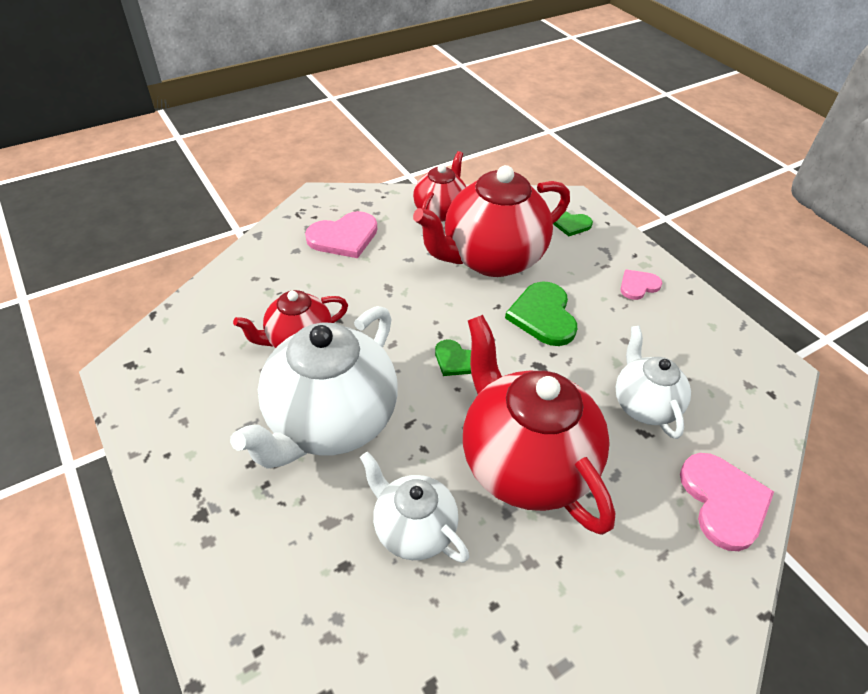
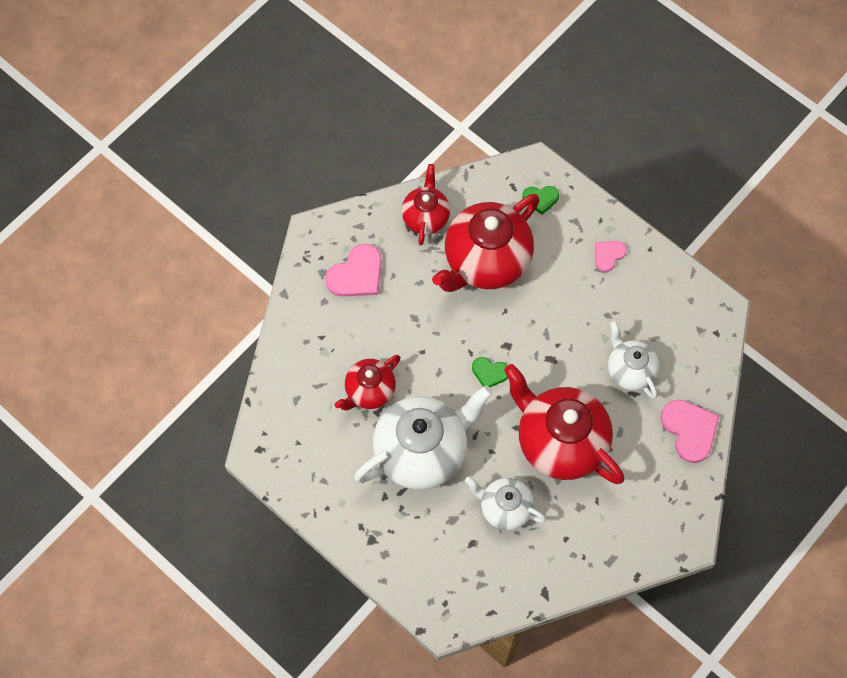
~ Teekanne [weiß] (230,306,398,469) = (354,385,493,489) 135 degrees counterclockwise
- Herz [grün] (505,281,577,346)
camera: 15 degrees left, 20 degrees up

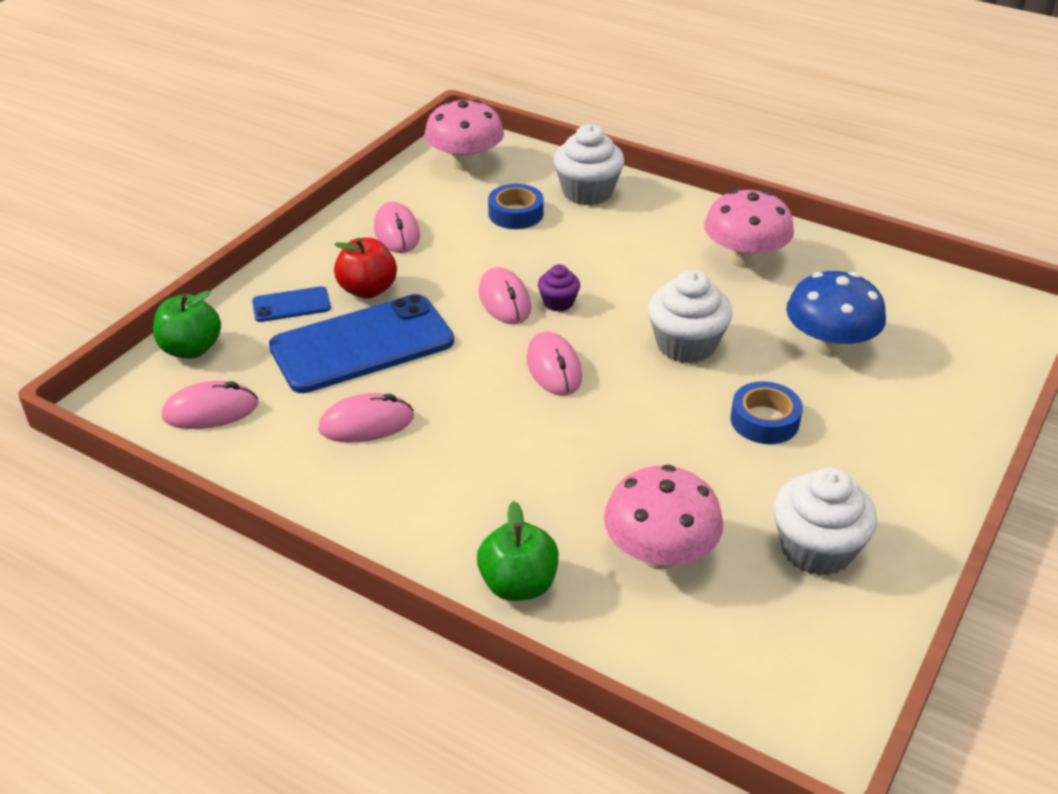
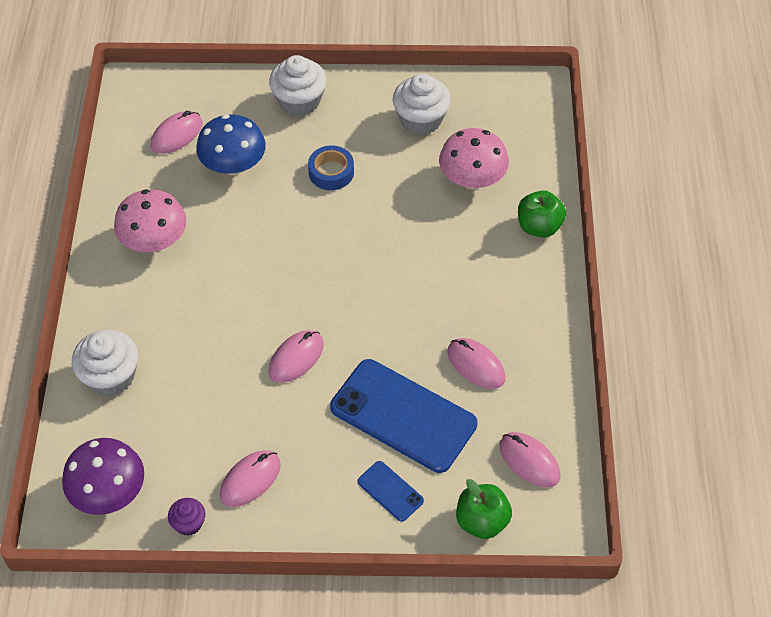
- Apfel [rot] (334,238,397,299)
~ Pilz [rosa] (425,99,504,171) to Pilz [lila] (62,438,144,515)
- Klebeband [blau] (488,184,544,229)
~ Computermaus [rosa] (526,332,582,396) to (151,111,203,154)
~ Muffin [lila] (538,264,580,312) to (168,498,205,536)
~ Muffin [weiß] (648,270,733,364) to (269,55,326,117)
camera: 120 degrees left, 15 degrees up

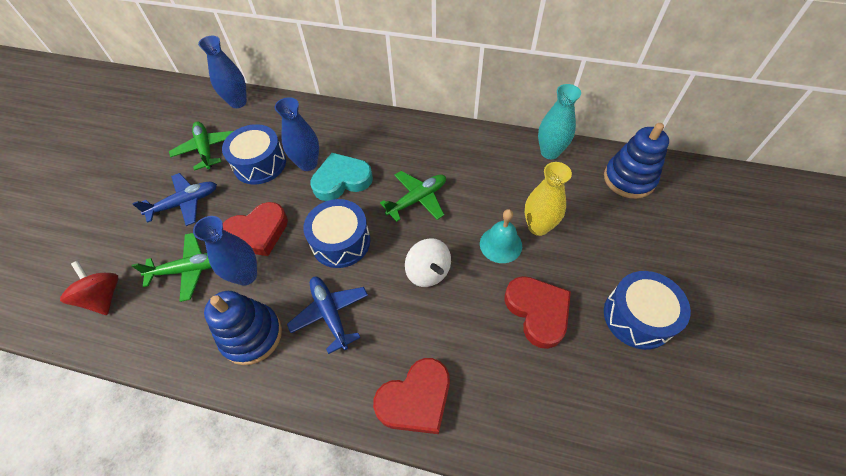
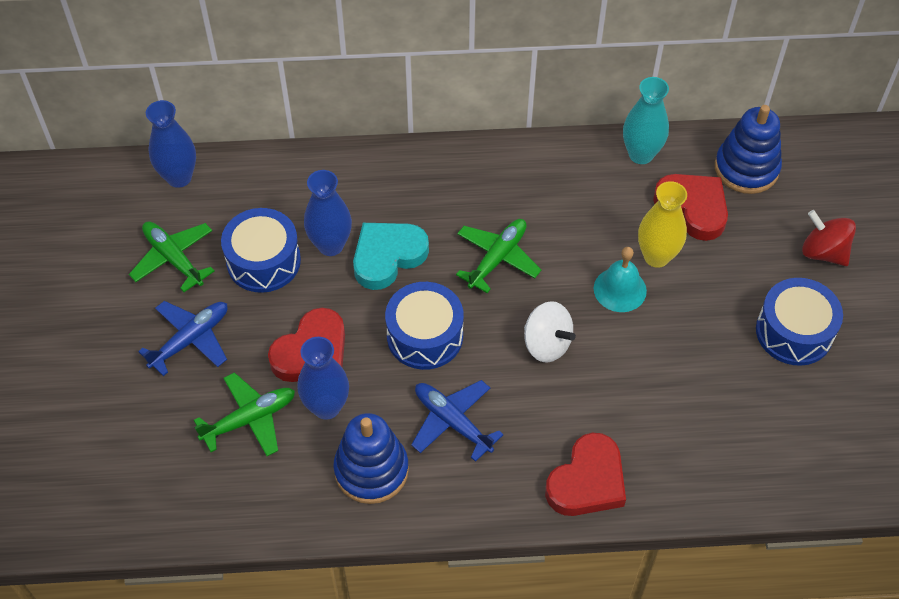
~ Kreisel [rot] (60,261,119,315) to (802,210,856,266)
~ Herz [rot] (504,276,571,349) to (653,174,728,241)
camera: 20 degrees left, 0 degrees up

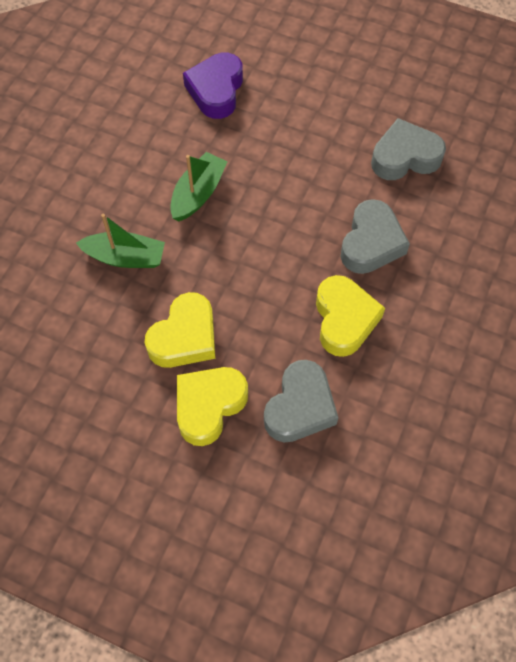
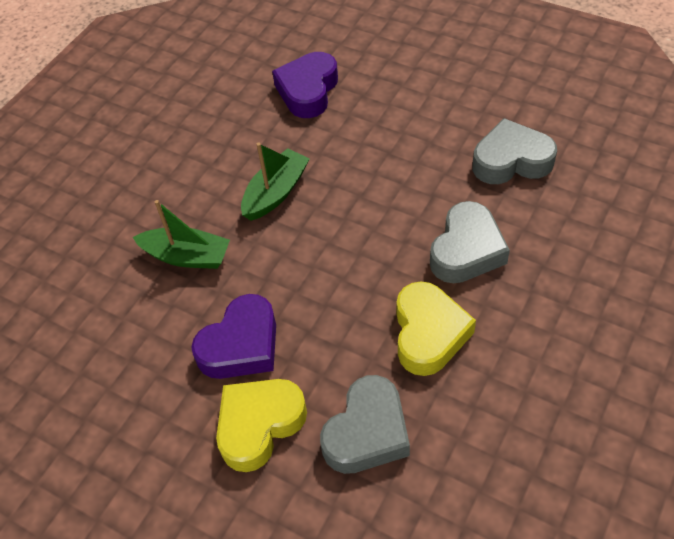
~ Herz [gelb] (145,292,215,368) to Herz [lila] (191,294,276,379)
camera: 10 degrees right, 10 degrees down

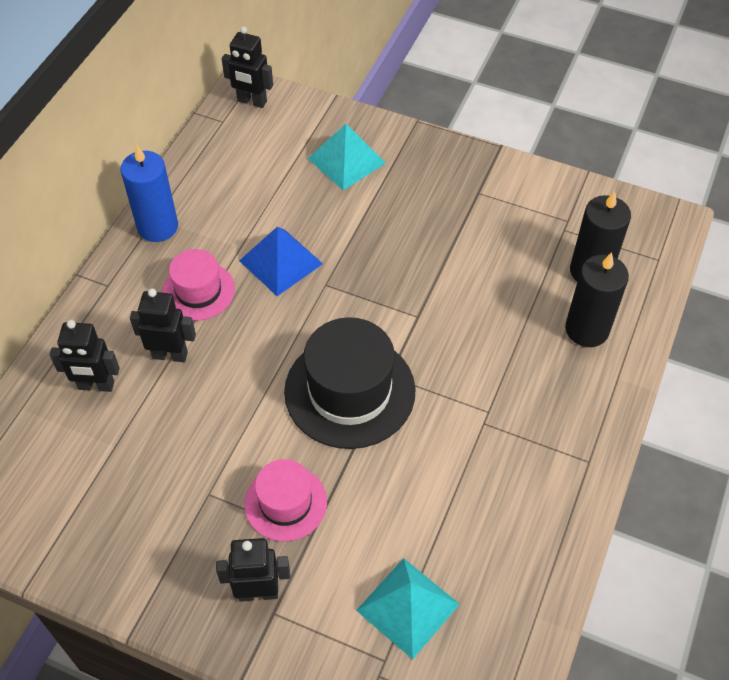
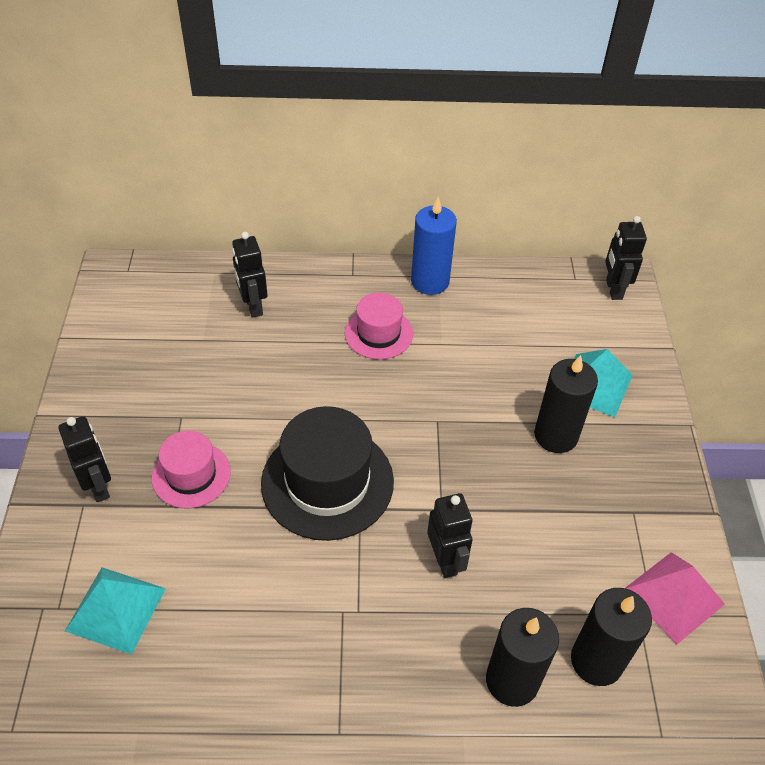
~ Roboter [schwarz] (130,288,196,362) to (427,493,472,578)
- Pyramide [blau] (239,227,323,296)
+ Kerze [schwarz] (534,355,598,453)
+ Pyramide [rosa] (625,552,725,644)
camera: 65 degrees right, 5 degrees down

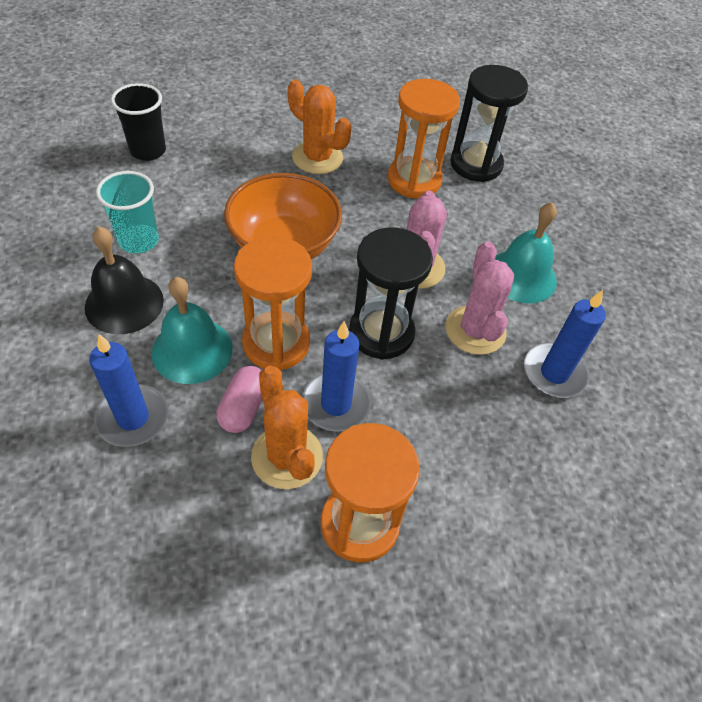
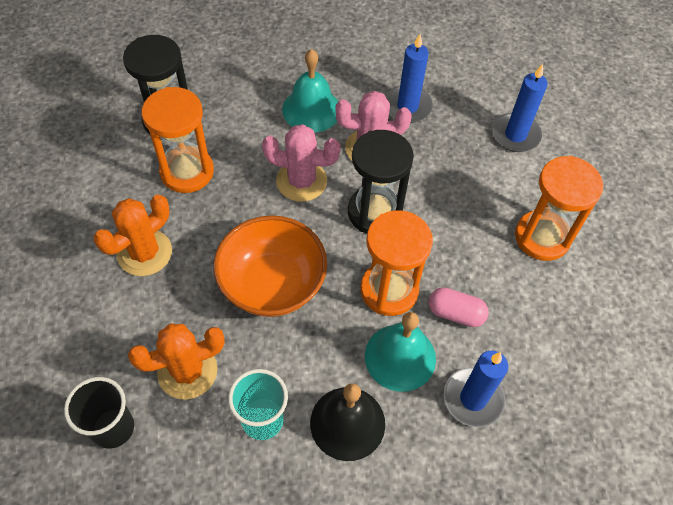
~ Kaktus [orange] (251,366,323,489) to (128,323,225,399)
~ Kerze [blau] (302,321,371,432) to (492,64,548,152)
camera: 85 degrees left, 5 degrees up

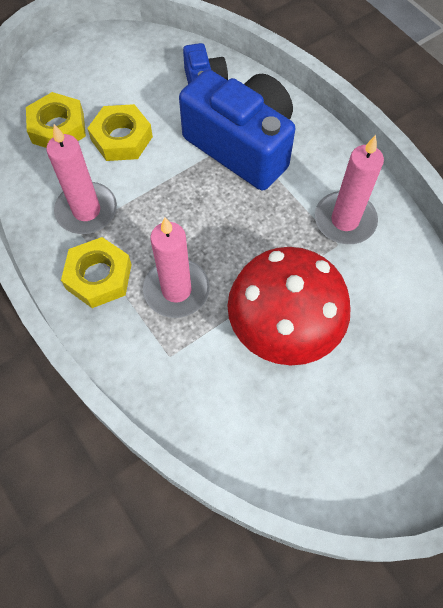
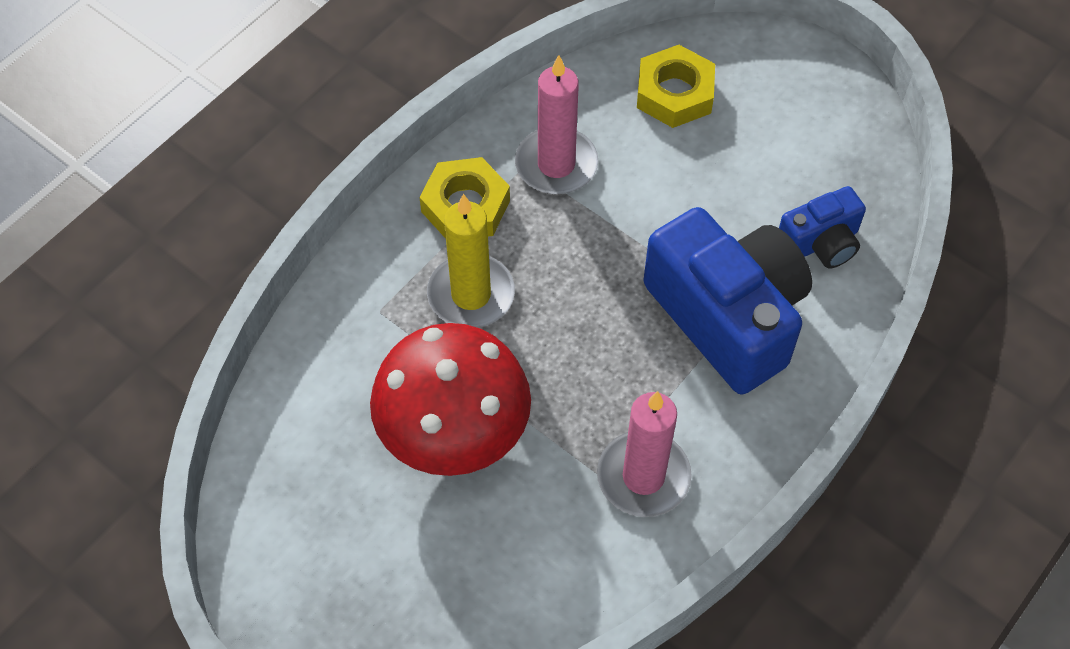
- Sechskantmutter [gelb] (87,104,153,161)
~ Kerze [rosa] (143,217,209,318) to Kerze [gelb] (427,194,515,328)
~ Kamera [blau] (179,70,295,191) = (643,207,812,395) 60 degrees counterclockwise
camera: 75 degrees right, 5 degrees down

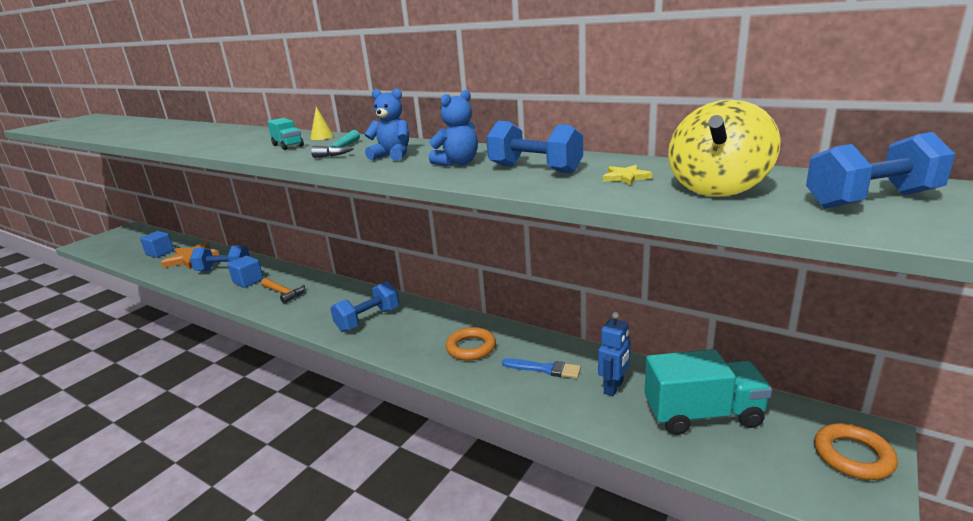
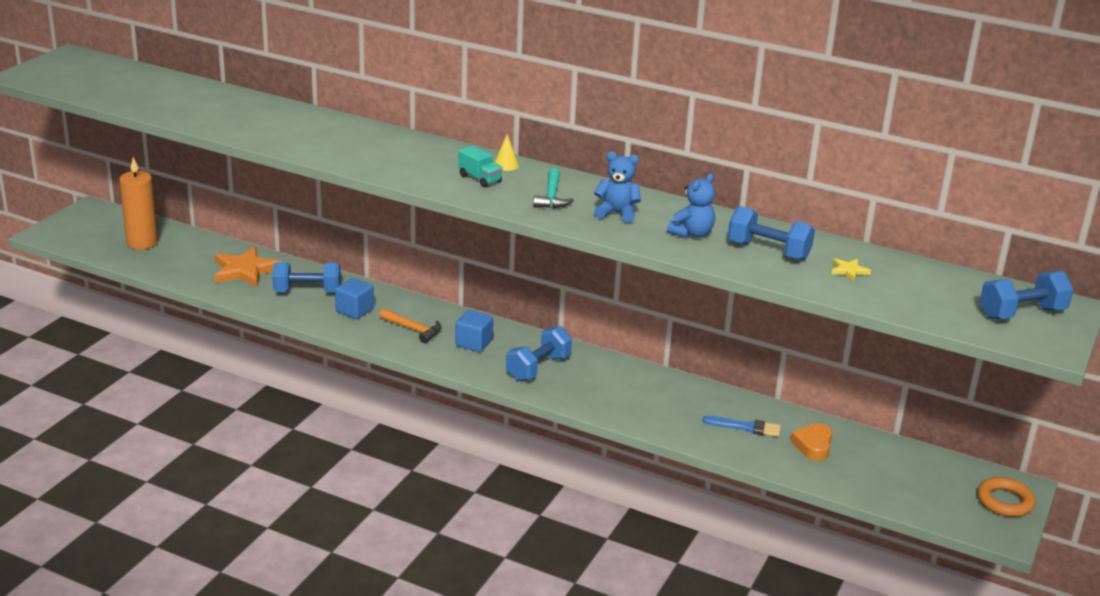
~ Kubus [blau] (140,231,174,258) to (455,310,493,352)
- Ring [orange] (446,327,496,361)
~ Roboter [blau] (598,312,631,396) to Herz [orange] (791,423,832,461)
- Lastwagen [türkis] (644,349,772,435)
- Kreisel [gelb] (668,100,781,197)
+ Kerze [orange] (119,157,158,250)
camera: 10 degrees left, 5 degrees up

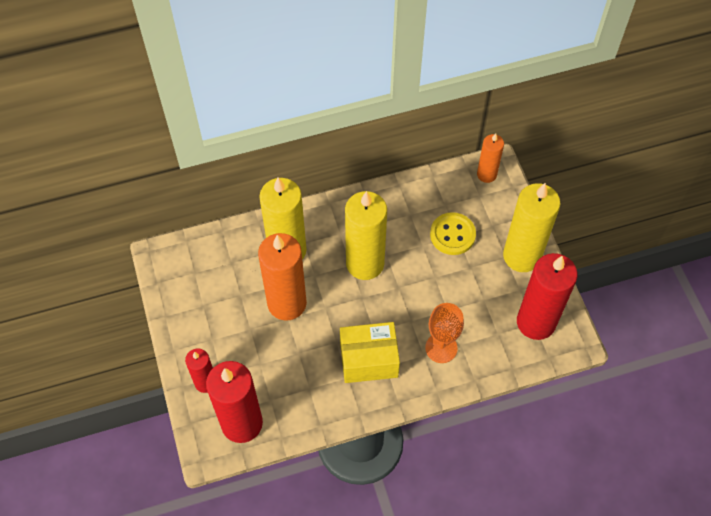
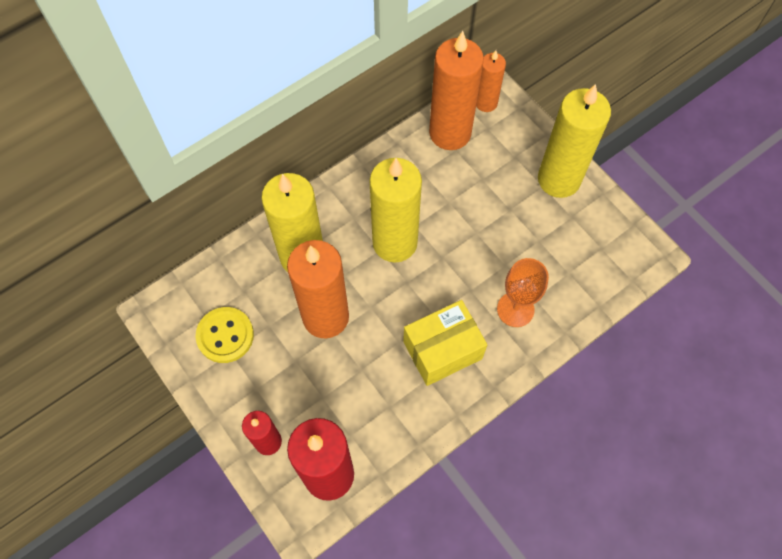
~ Knopf [gelb] (430,212,476,255) to (196,307,254,363)
- Kerze [rot] (517,253,578,340)
+ Kerze [orange] (429,31,484,150)
camera: 20 degrees left, 5 degrees up

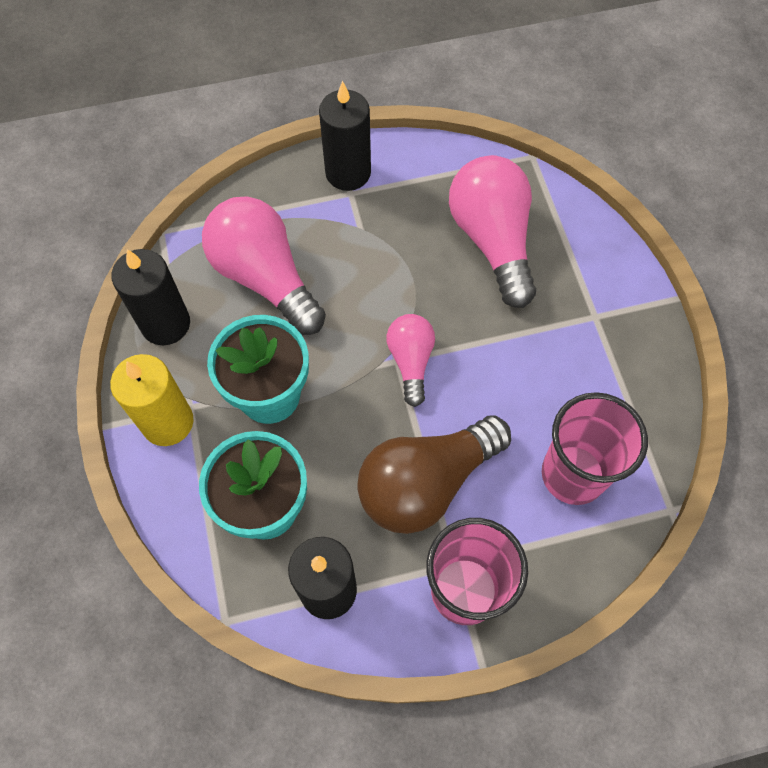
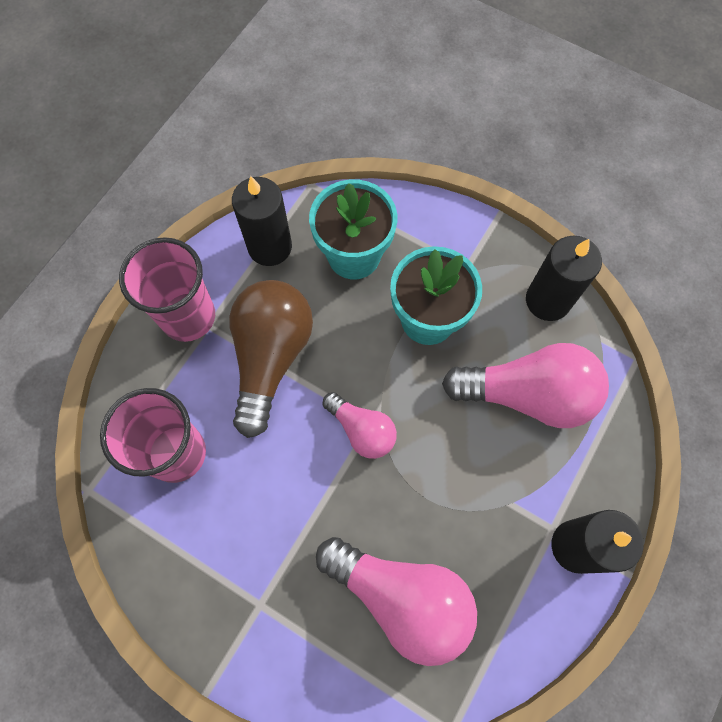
- Kerze [gelb] (110,354,194,446)
camera: 135 degrees right, 5 degrees up

